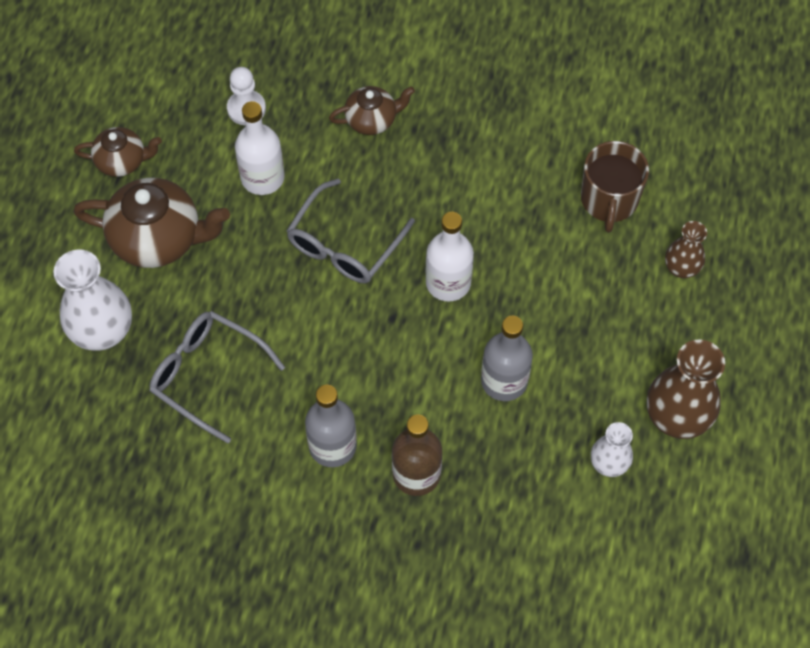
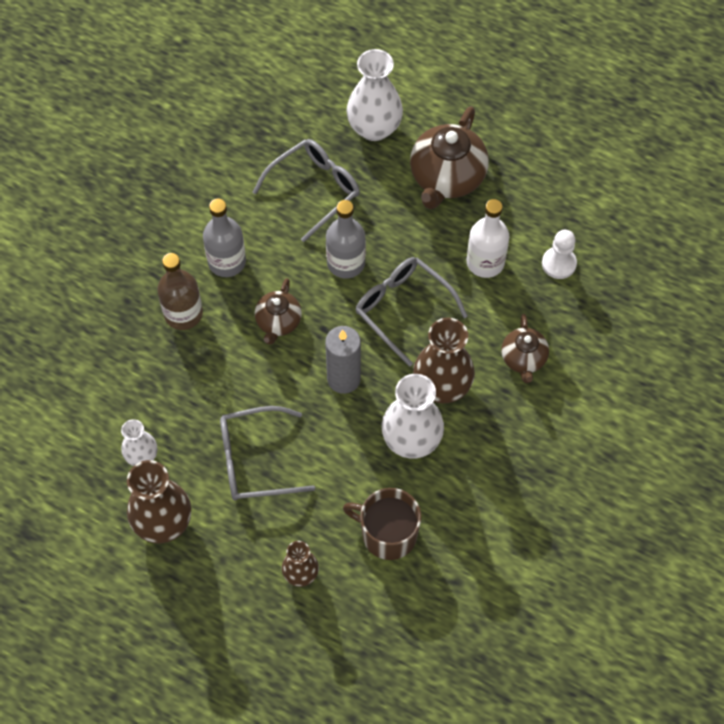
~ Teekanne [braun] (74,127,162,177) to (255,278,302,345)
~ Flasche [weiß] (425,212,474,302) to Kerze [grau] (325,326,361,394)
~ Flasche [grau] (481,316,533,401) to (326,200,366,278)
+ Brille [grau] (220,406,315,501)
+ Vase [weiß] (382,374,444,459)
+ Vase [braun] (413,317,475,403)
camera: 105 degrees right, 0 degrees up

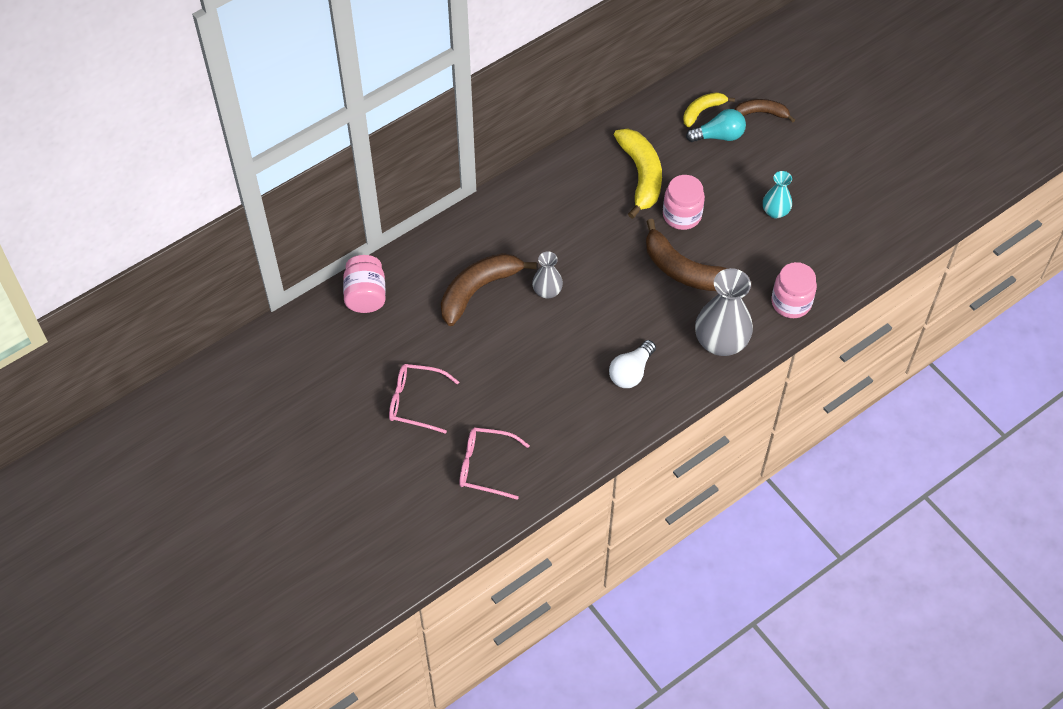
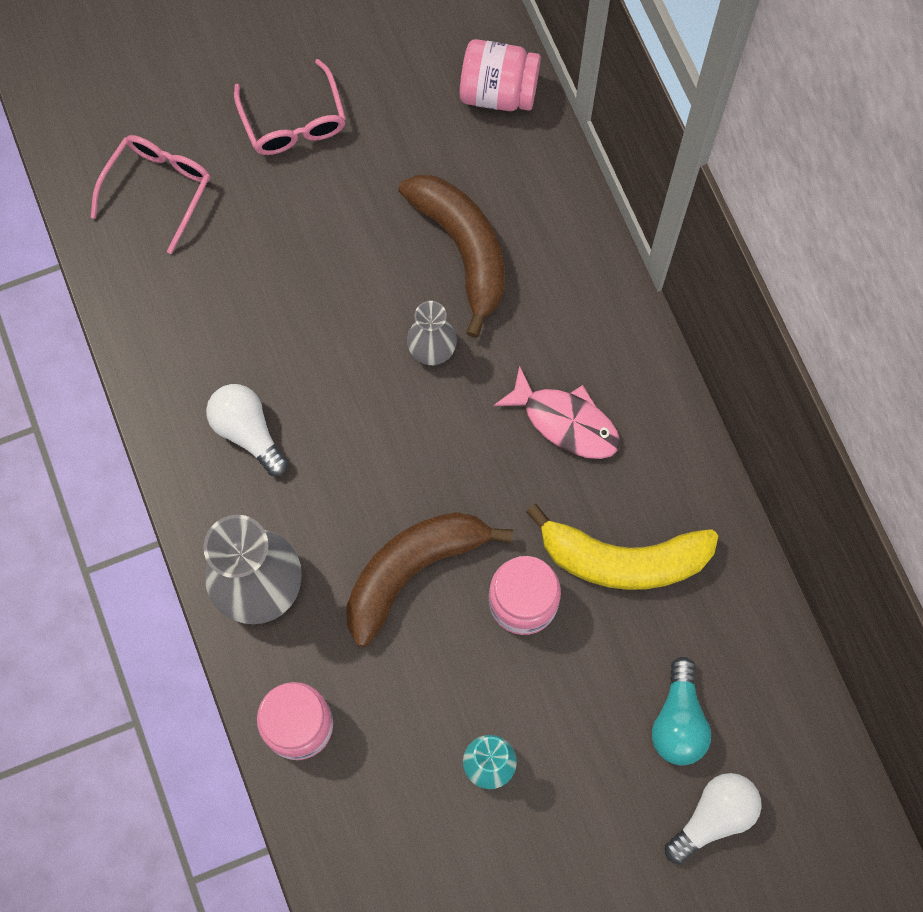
~ Brille [rosa] (389,364,459,434) = (234,59,346,155) 135 degrees clockwise
- Banane [gelb] (683,92,735,127)
~ Banane [braun] (735,99,795,122) to Glühbirne [weiß] (665,773,762,864)
+ Fisch [rosa] (493,365,620,459)
camera: 105 degrees right, 15 degrees up

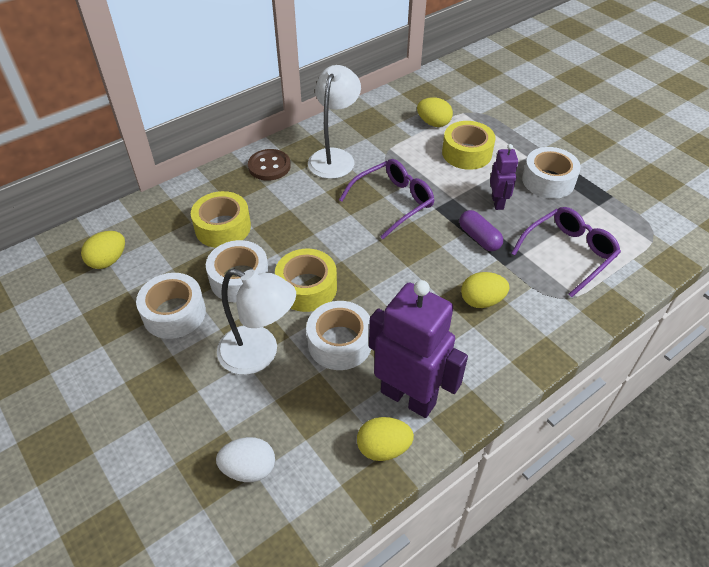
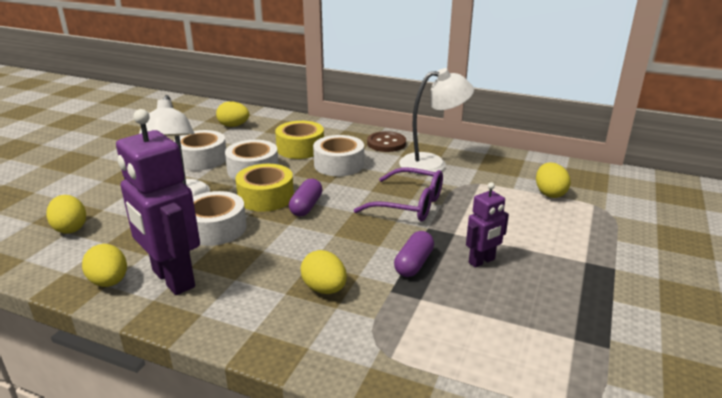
~ Ei [weiß] (216,437,275,482) to Ei [gelb] (46,195,86,234)
~ Roboter [lila] (369,280,468,418) = (116,109,200,295) 135 degrees clockwise
- Klebeband [gelb] (442,121,496,170)
- Brille [lila] (511,207,621,297)
~ Klebeband [weiß] (522,147,581,199) to (313,135,364,176)
+ Kapsel [lila] (289,179,323,216)
camera: 60 degrees right, 20 degrees down

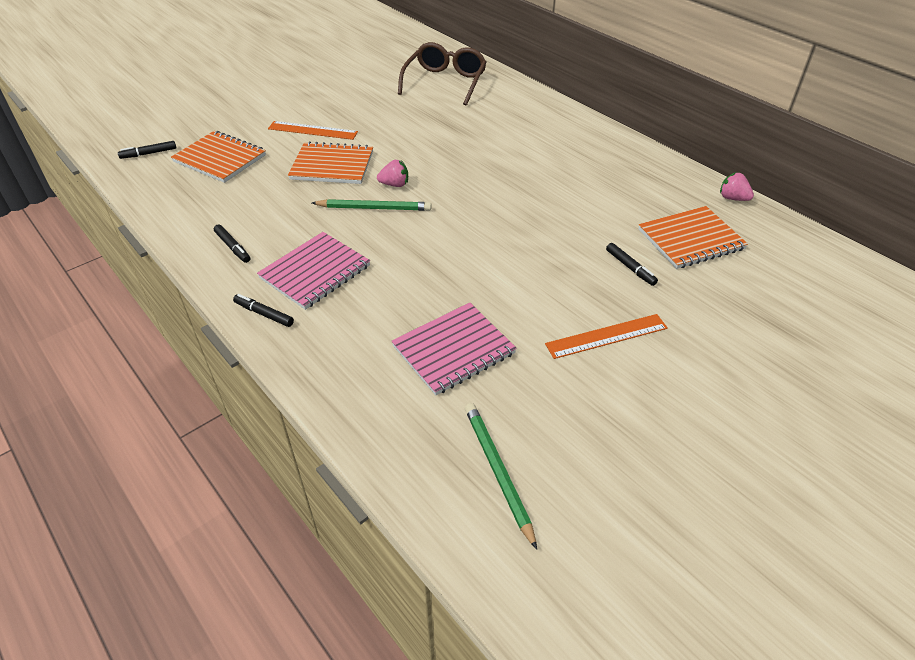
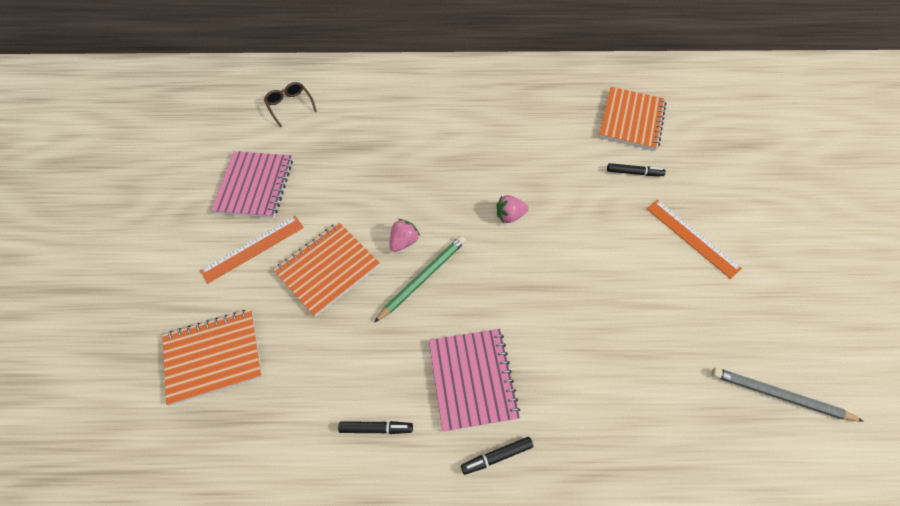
- Filzstift [schwarz] (118,141,176,159)
~ Notizbuch [rosa] (392,303,517,395) to (211,151,293,218)
~ Brille [braun] (398,42,487,106) = (264,82,317,127) x0.51
~ Bleistift [grün] (465,403,537,550) to Bleistift [grau] (712,368,864,422)
~ Lineal [orange] (545,314,668,359) = (647,200,742,279) 60 degrees counterclockwise
~ Erdbeere [rosa] (720,172,754,201) to (496,195,529,223)
camera: 50 degrees left, 15 degrees up

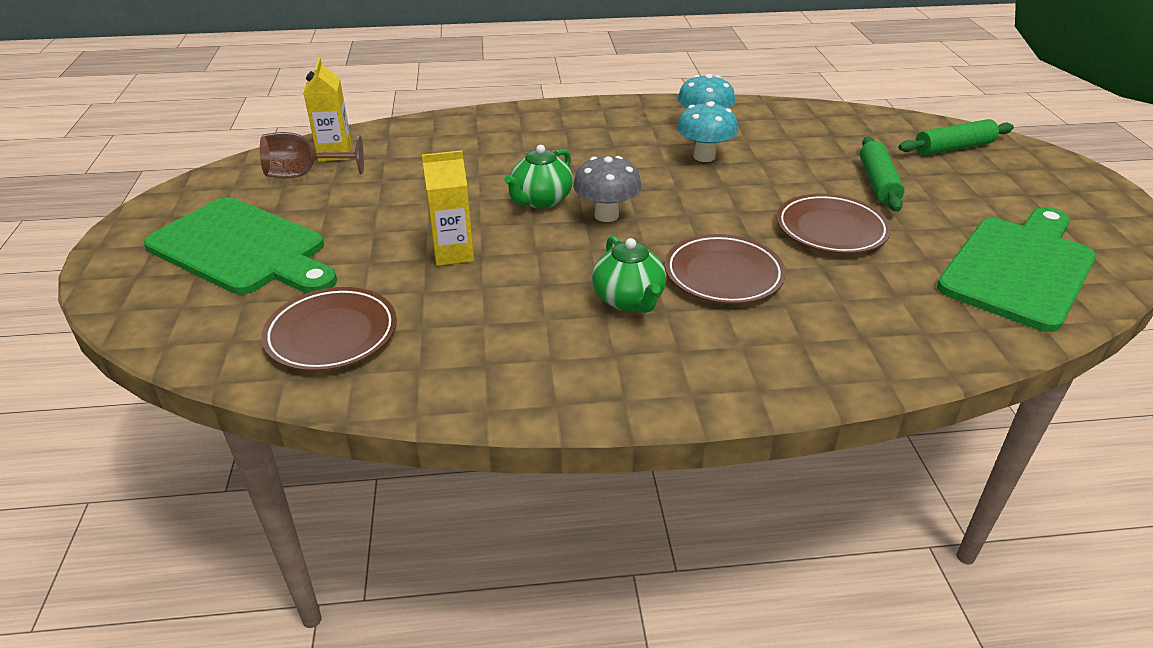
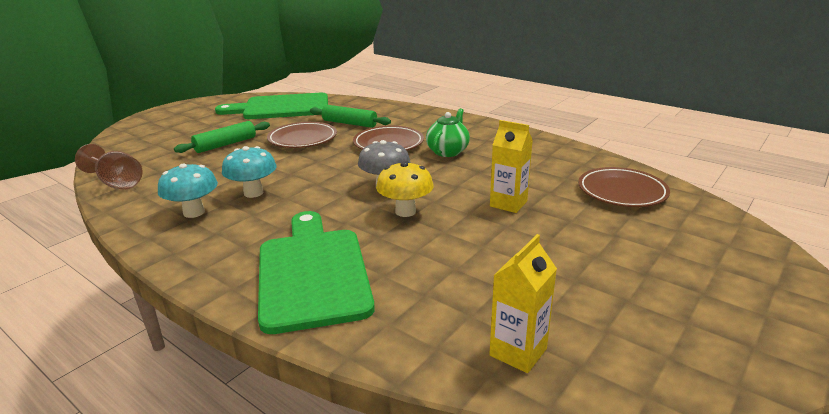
~ Schneidebrett [grün] (144,197,337,295) to (258,211,375,334)
~ Kelch [braun] (260,132,364,179) to (75,144,143,190)
~ Teekanne [grün] (504,145,573,209) to Pilz [gelb] (376,161,434,217)
~ Nudelholz [grün] (898,119,1014,155) to (310,105,391,128)
camera: 135 degrees left, 10 degrees down

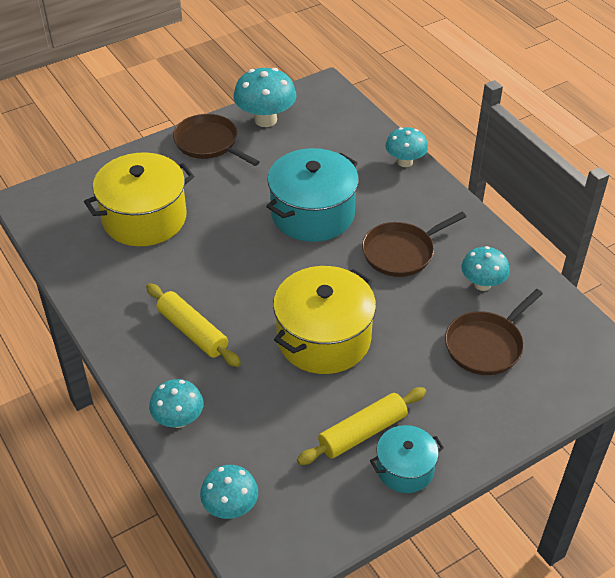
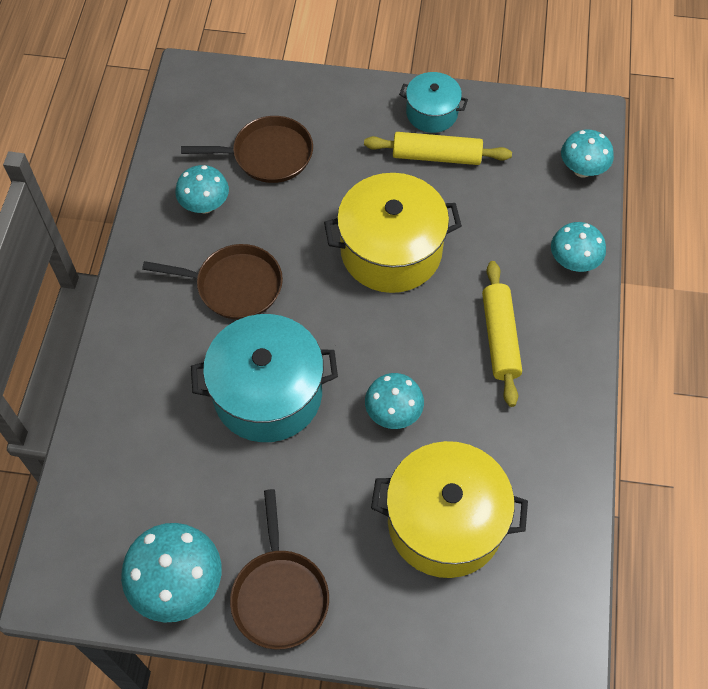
~ Pilz [türkis] (385,127,428,167) to (365,373,424,429)
camera: 140 degrees left, 15 degrees up

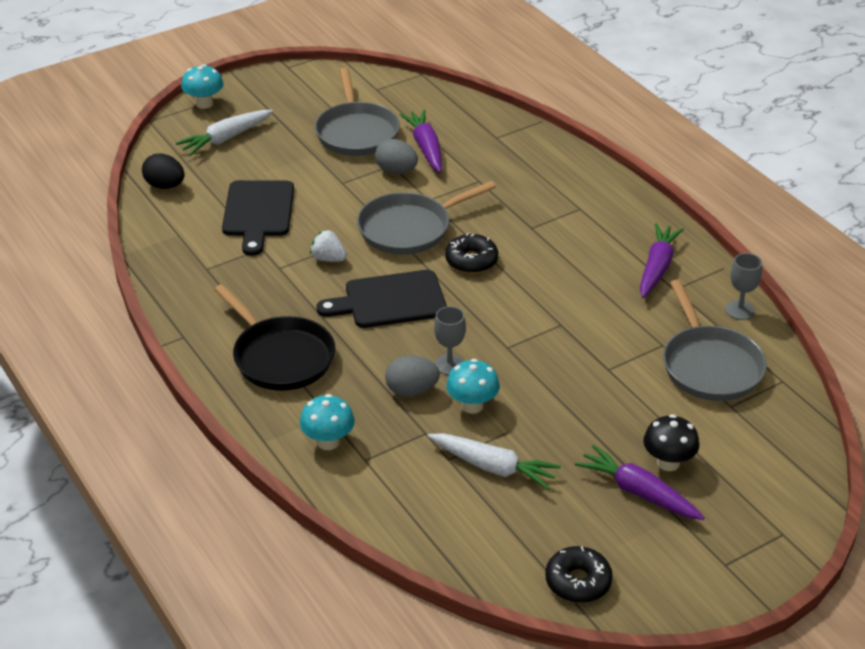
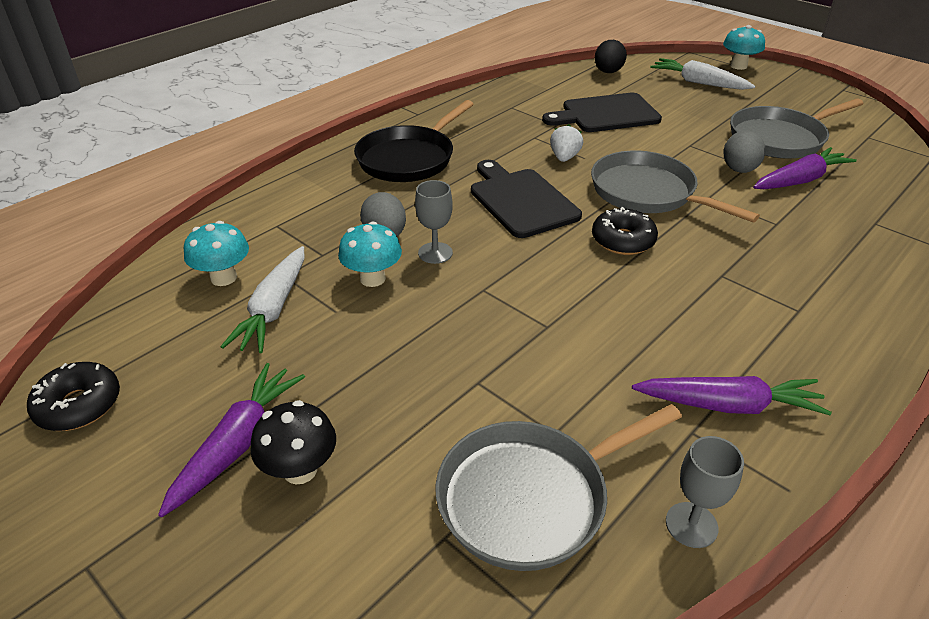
~ Pilz [türkis] (300,394,355,450) to (184,221,249,286)
camera: 75 degrees right, 0 degrees up

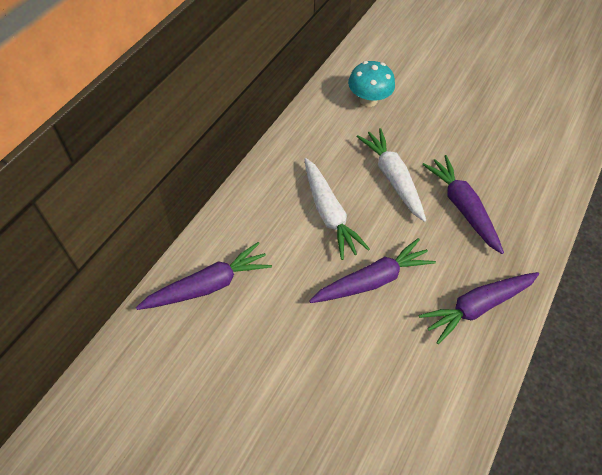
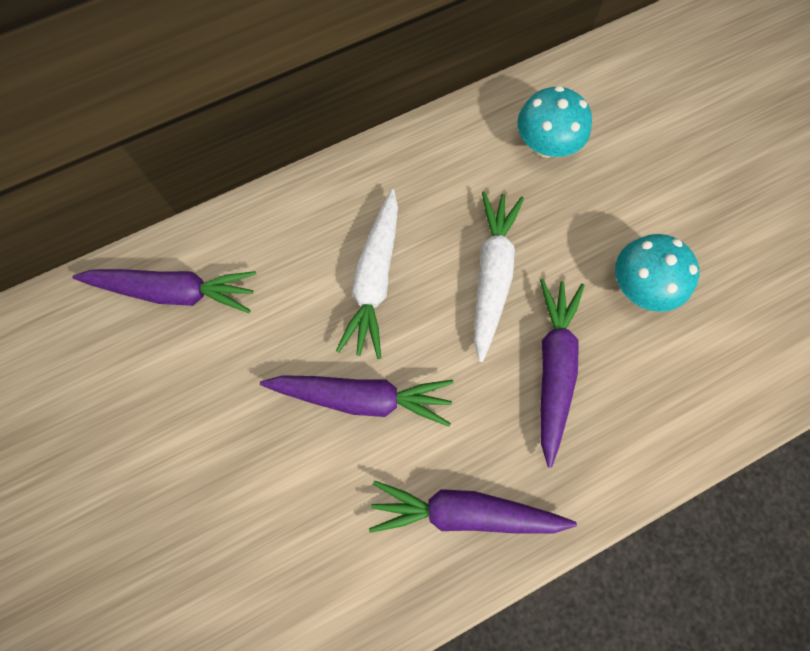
+ Pilz [türkis] (615,234,699,312)
camera: 35 degrees right, 15 degrees up

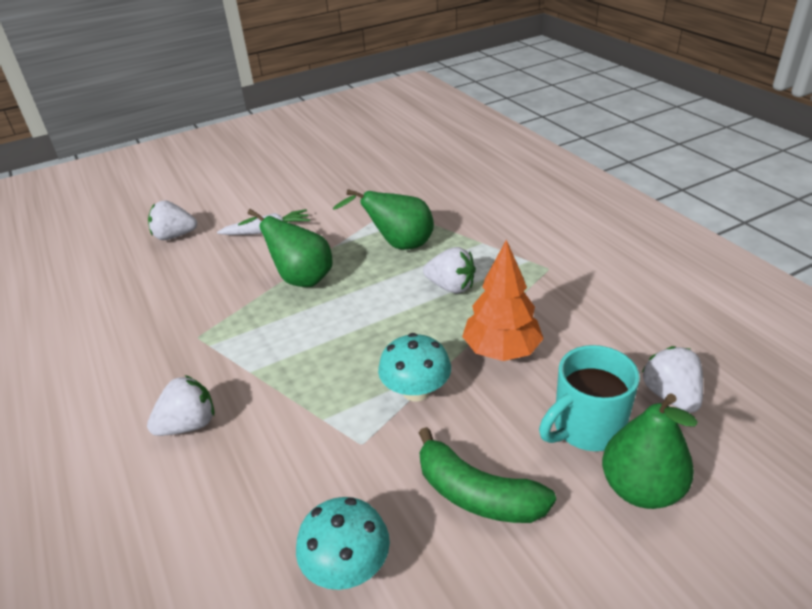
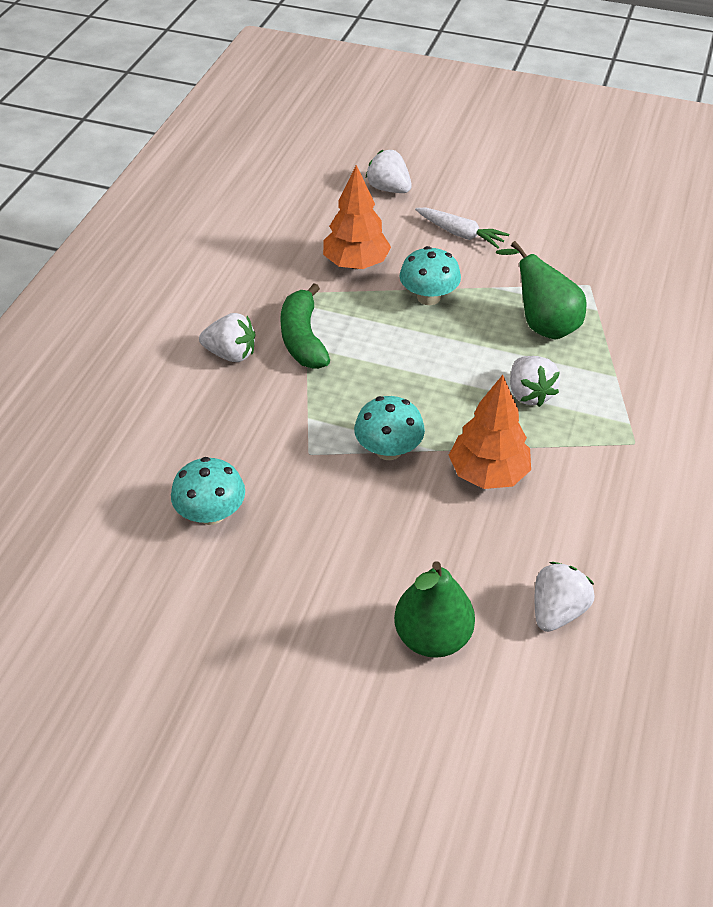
~ Birne [grün] (238,209,333,287) to Pilz [türkis] (399,246,461,305)
~ Banane [grün] (419,427,556,523) to (280,283,330,369)
- Tasse [türkis] (539,345,640,451)
+ Baum [orange] (323,165,391,269)
camera: 45 degrees right, 10 degrees up

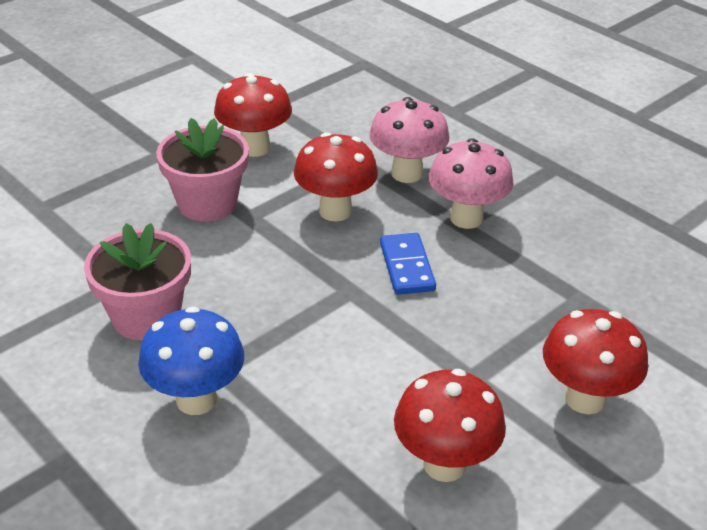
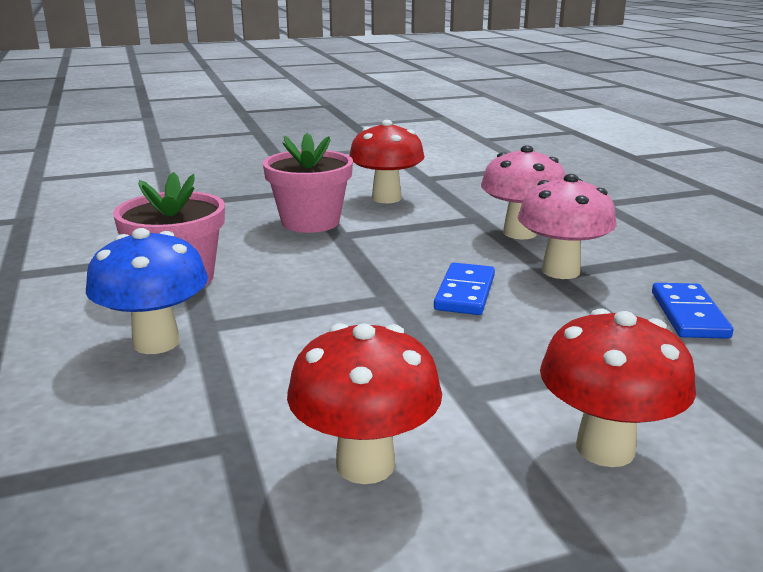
- Pilz [rot] (294,132,378,221)
+ Dominostein [blau] (652,283,733,339)
camera: 25 degrees right, 15 degrees down

